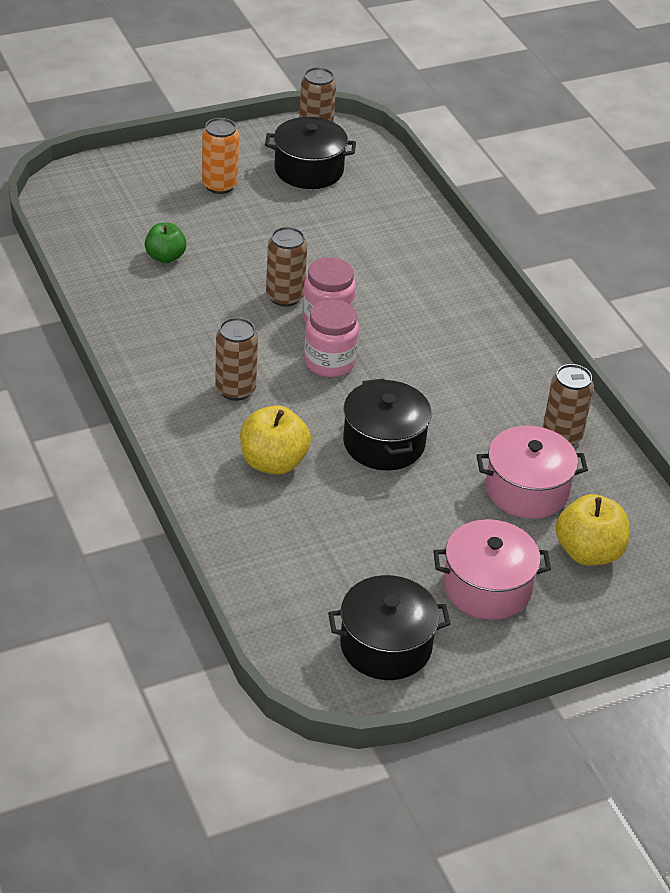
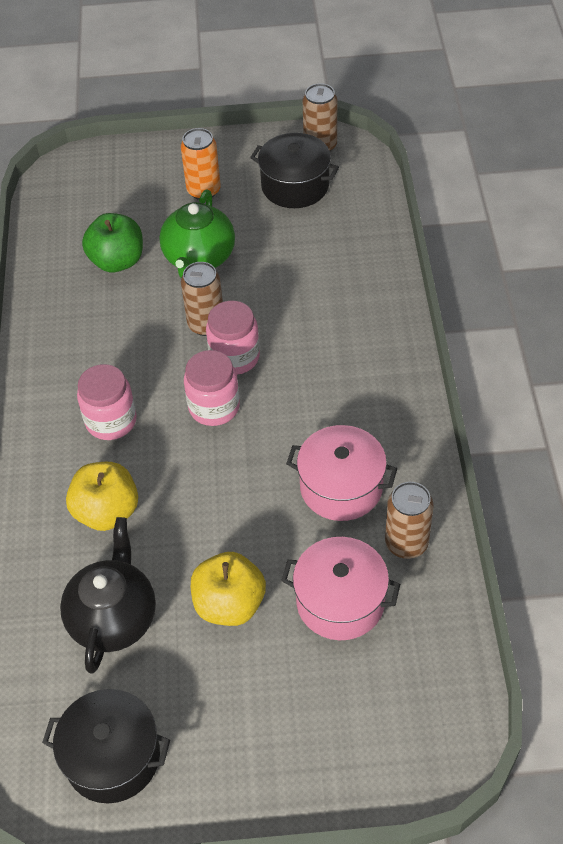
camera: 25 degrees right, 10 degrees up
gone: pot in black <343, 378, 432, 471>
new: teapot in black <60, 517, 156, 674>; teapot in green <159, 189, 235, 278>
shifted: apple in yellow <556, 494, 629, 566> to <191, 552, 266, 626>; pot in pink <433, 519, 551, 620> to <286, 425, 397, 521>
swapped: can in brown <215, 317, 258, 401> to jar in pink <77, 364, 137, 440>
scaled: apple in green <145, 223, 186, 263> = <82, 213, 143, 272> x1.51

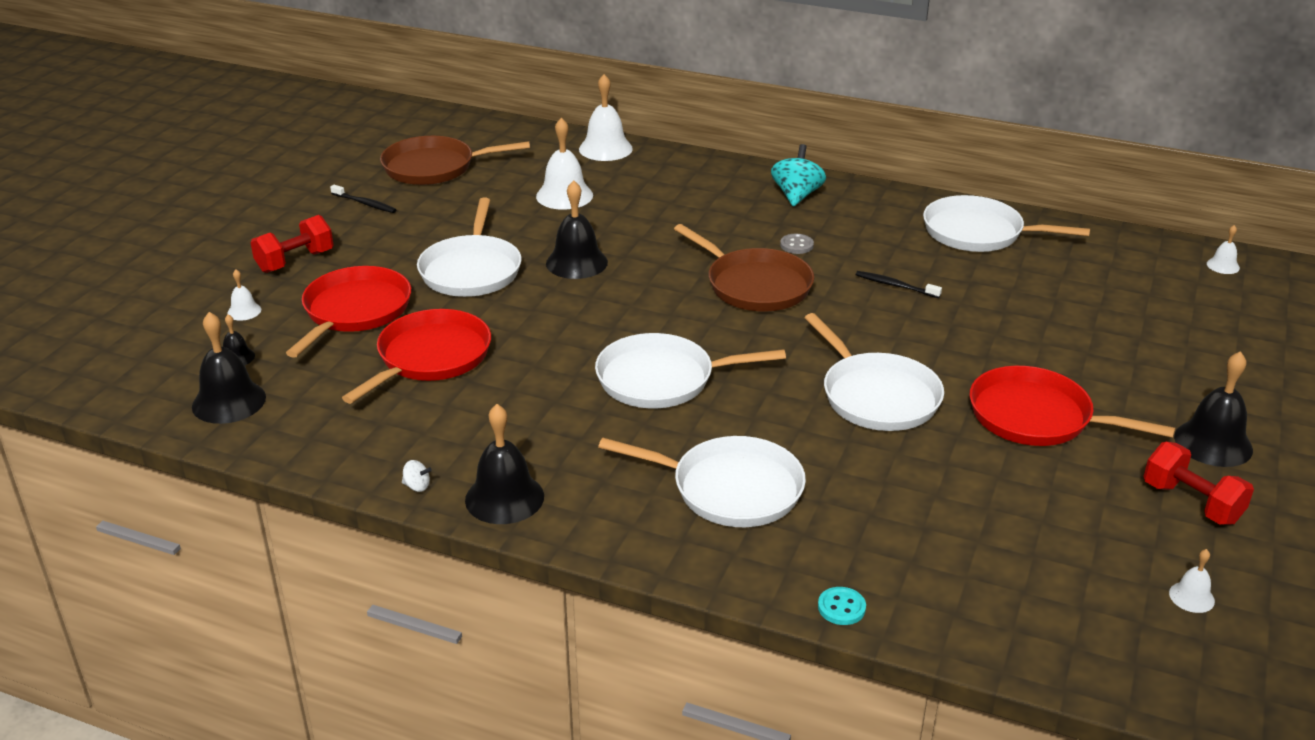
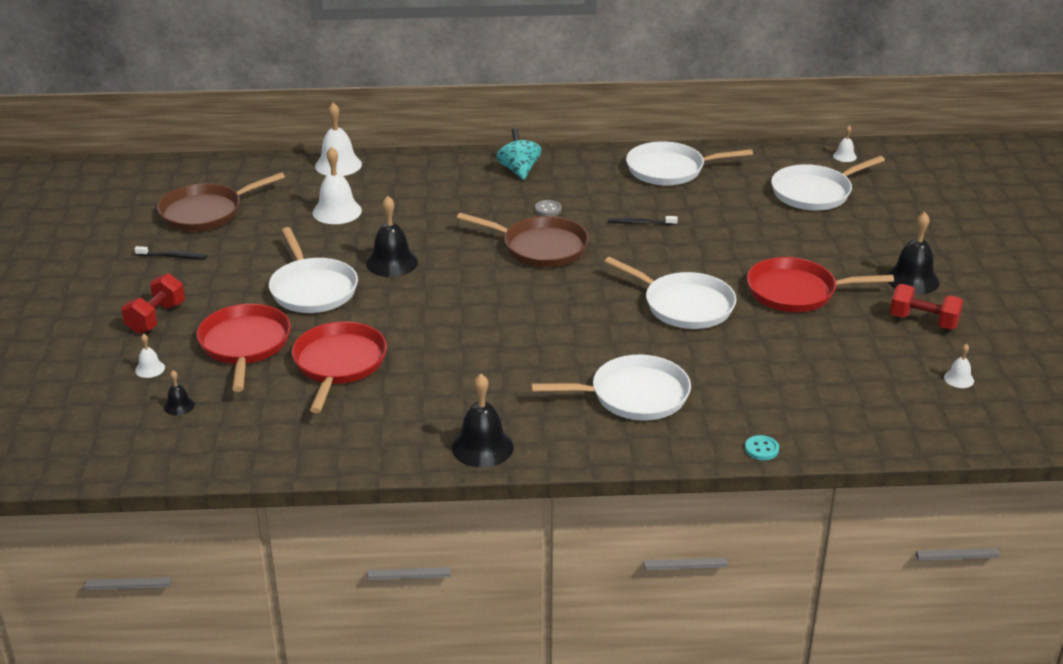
camera: 25 degrees left, 0 degrees up
gone: bell in black <192, 312, 266, 424>; spinning top in white <402, 460, 432, 492>
shifted: pan in white <595, 333, 786, 408> to <771, 156, 885, 210>

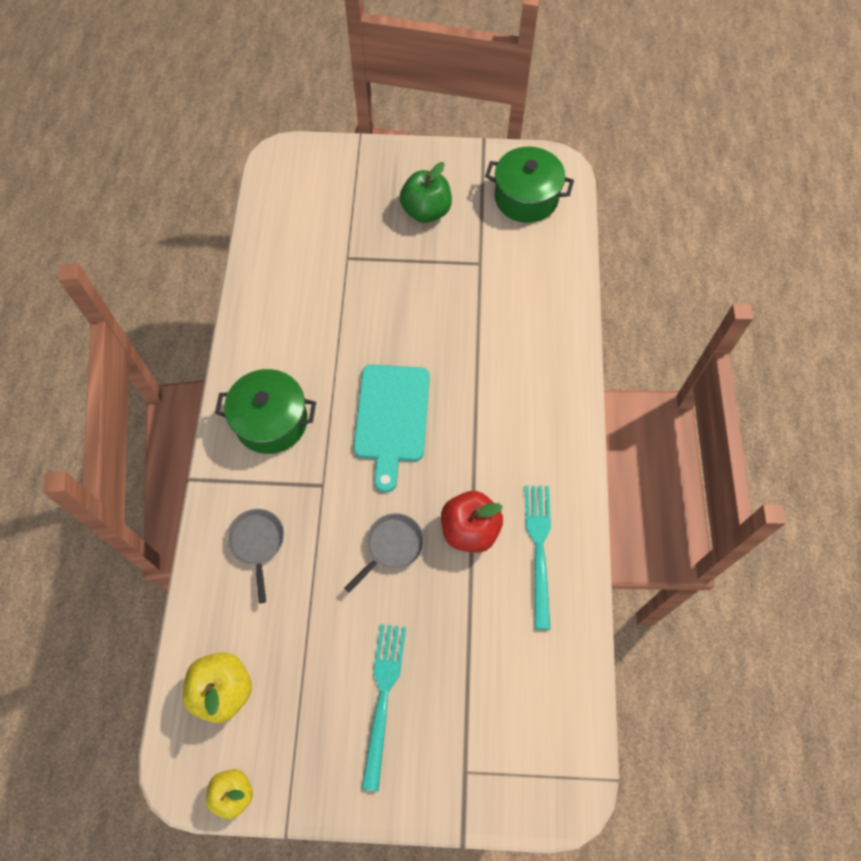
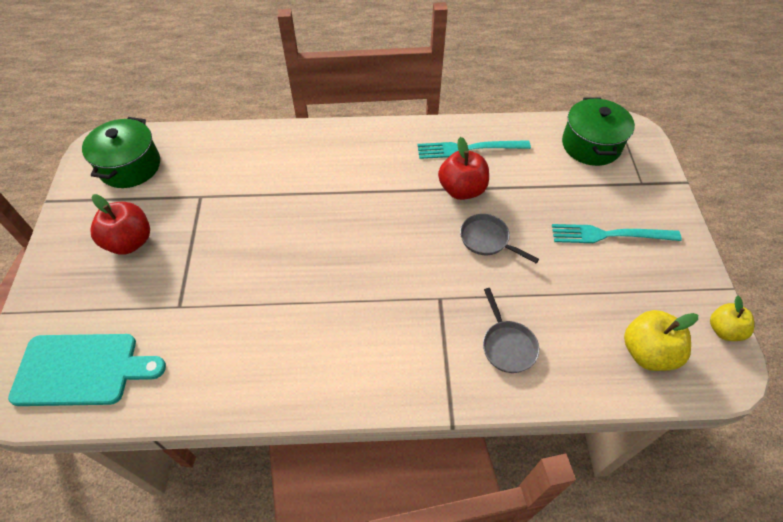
camera: 95 degrees left, 10 degrees down
shifted: cutting board in turquoise <353, 365, 430, 493> to <8, 334, 166, 406>; pot in green <215, 369, 316, 454> to <562, 98, 635, 166>
repainted: apple in green <400, 162, 452, 223> to apple in red <90, 194, 150, 255>
rotated: pan in grey <227, 509, 284, 603> = <483, 288, 539, 373> 90 degrees counterclockwise

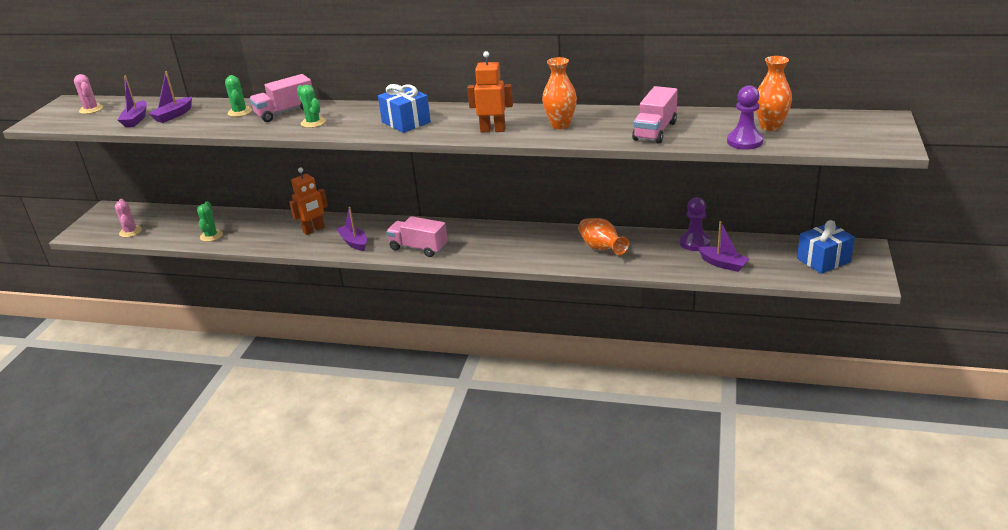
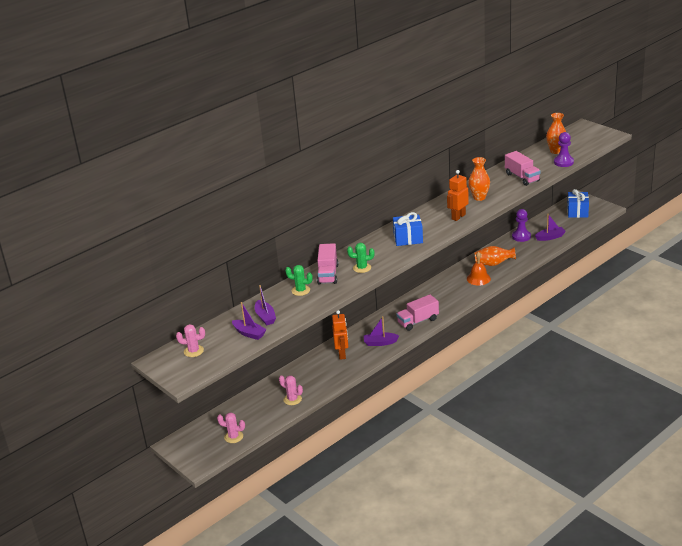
camera: 55 degrees left, 0 degrees up
new: bell in orange <467, 251, 491, 286>
repainted: cactus in green <197, 201, 223, 242> to cactus in pink <279, 375, 303, 405>

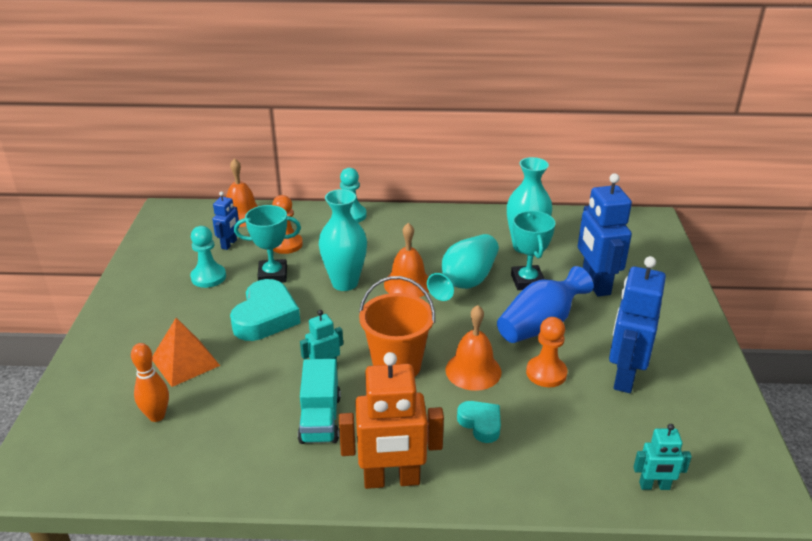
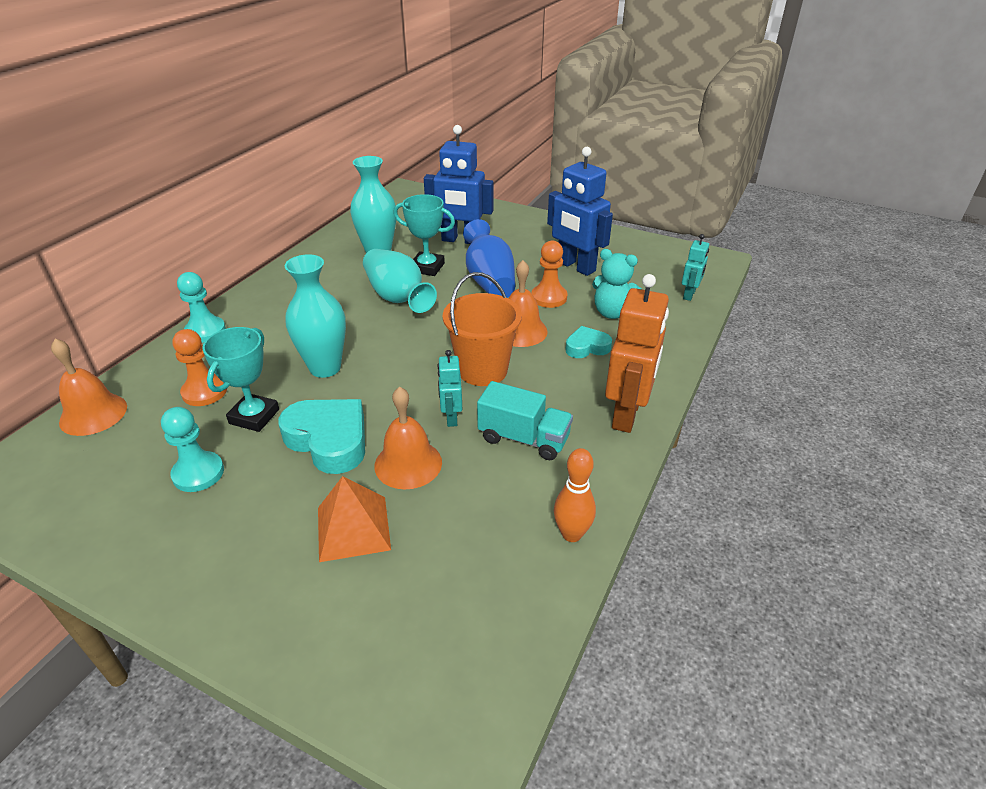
camera: 65 degrees left, 5 degrees up
gone: robot in blue <212, 192, 239, 250>
new: teddy bear in turquoise <592, 249, 643, 319>
shifted: bell in orange <384, 222, 429, 297> to <374, 386, 442, 489>; bowling pin in orange <131, 343, 169, 422> to <554, 448, 596, 542>

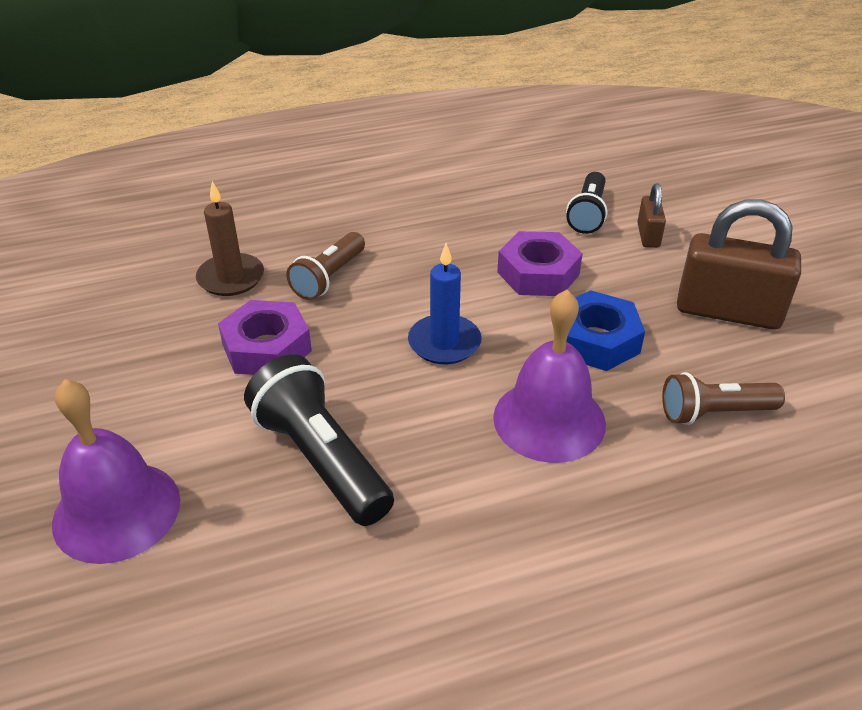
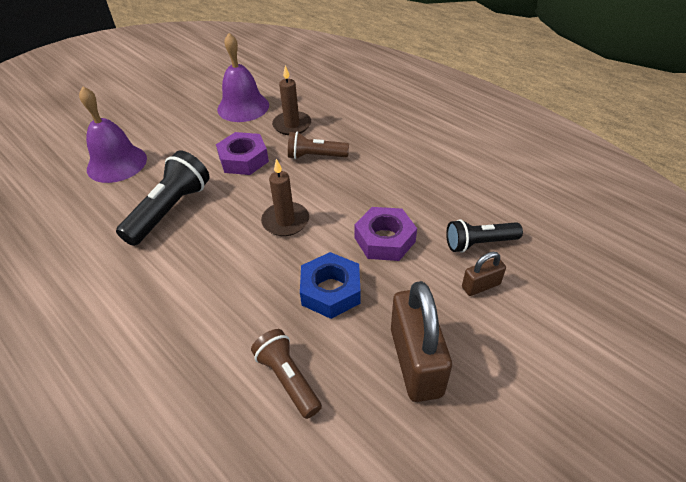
camera: 65 degrees right, 5 degrees up
shifted: bell in purple <493, 290, 606, 463> to <217, 33, 269, 122>
repainted: candle in blue <408, 243, 481, 365> to candle in brown <261, 159, 309, 236>

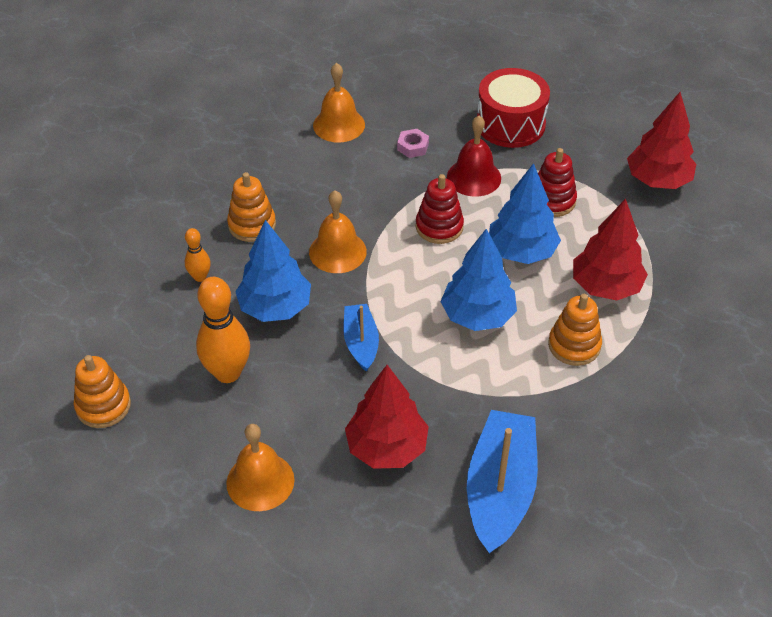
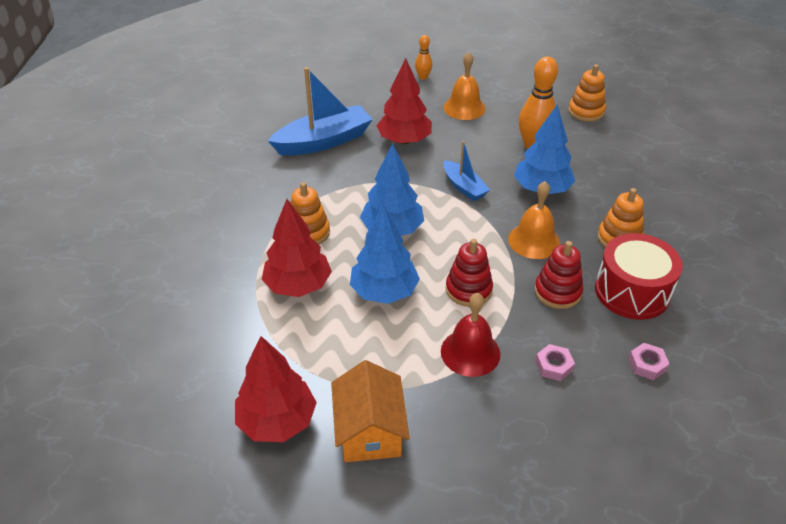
camera: 155 degrees right, 5 degrees down
new: house in orange <331, 360, 410, 462>
shifted: bowling pin in orange <185, 228, 211, 282> to <415, 35, 432, 80>; stacking toy in red <538, 148, 577, 217> to <535, 241, 583, 309>; drum in red <477, 68, 550, 148> to <595, 233, 683, 320>
swapped: bell in orange <313, 63, 365, 143> to nut in pink <628, 343, 669, 380>
rotated: boat in blue <467, 410, 538, 554> = <268, 67, 373, 156> 105 degrees counterclockwise

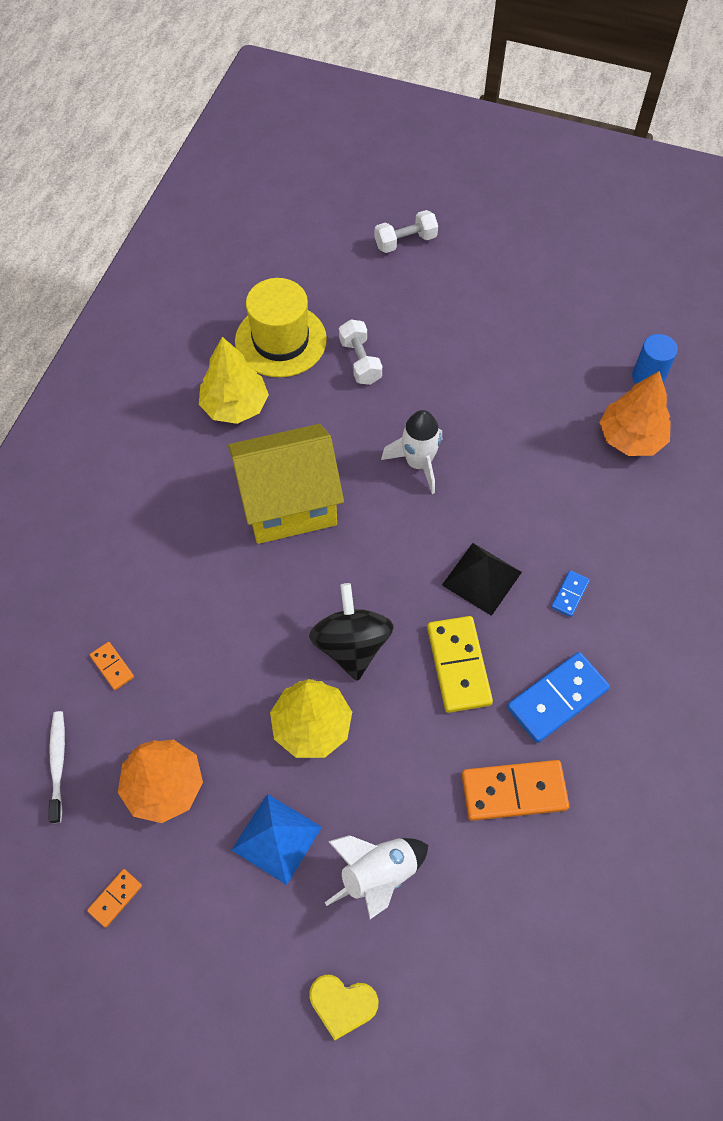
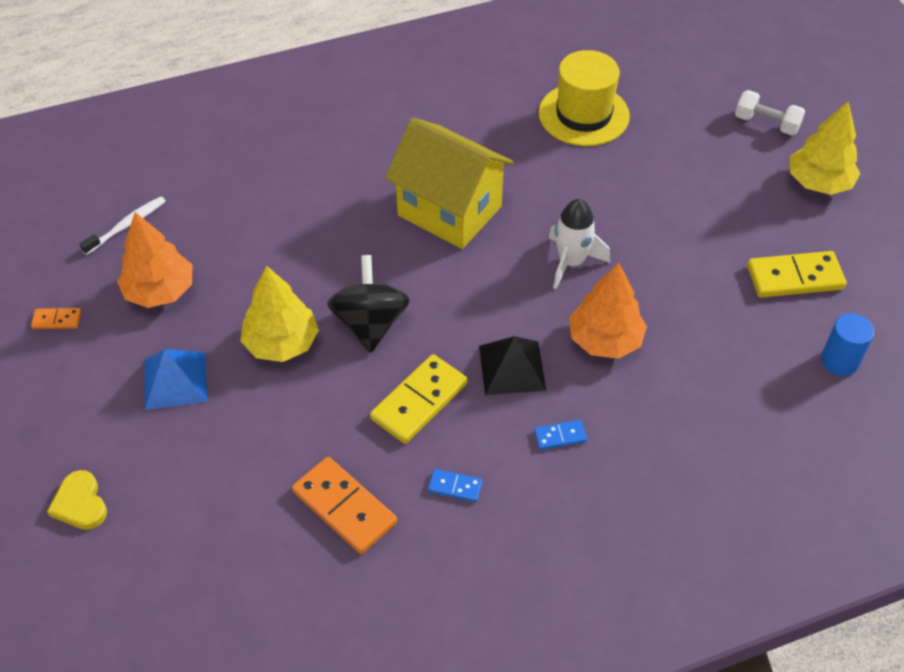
camera: 50 degrees right, 10 degrees down
gone: domino in orange <90, 642, 134, 690>; rocket in white <325, 835, 428, 919>; dumbbell in white <339, 319, 382, 385>
new: domino in yellow <747, 251, 847, 298>
shifted: tree in orange <599, 371, 671, 456> to <569, 263, 647, 359>; tree in yellow <199, 337, 269, 424> to <790, 102, 861, 195>
rotated: spinning top in black <309, 583, 394, 681> = <327, 255, 410, 353> 45 degrees counterclockwise
scaled: domino in blue <507, 652, 610, 743> = <428, 469, 482, 502> x0.50

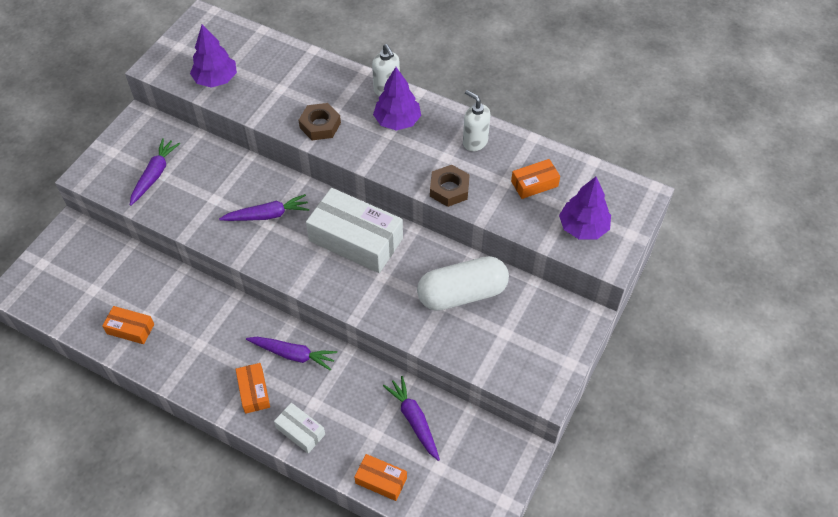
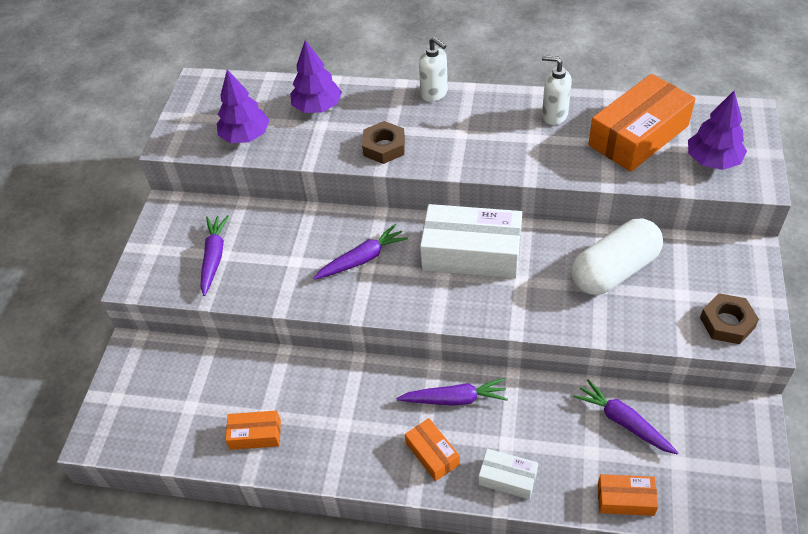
camera: 15 degrees left, 5 degrees down
shifted: tree in purple <373, 67, 421, 130> to <290, 40, 342, 113>; nut in brown <430, 165, 470, 207> to <700, 293, 759, 344>
scaled: box in orange <511, 159, 560, 199> = <588, 74, 696, 172> x2.02

